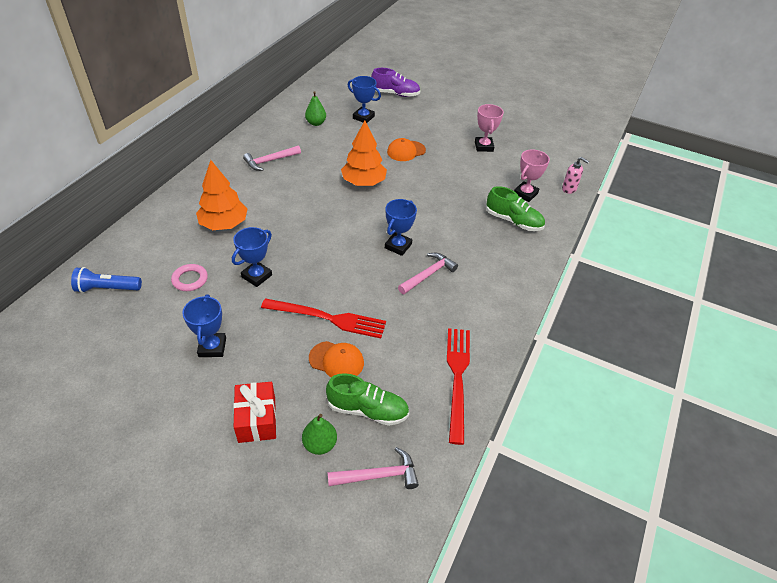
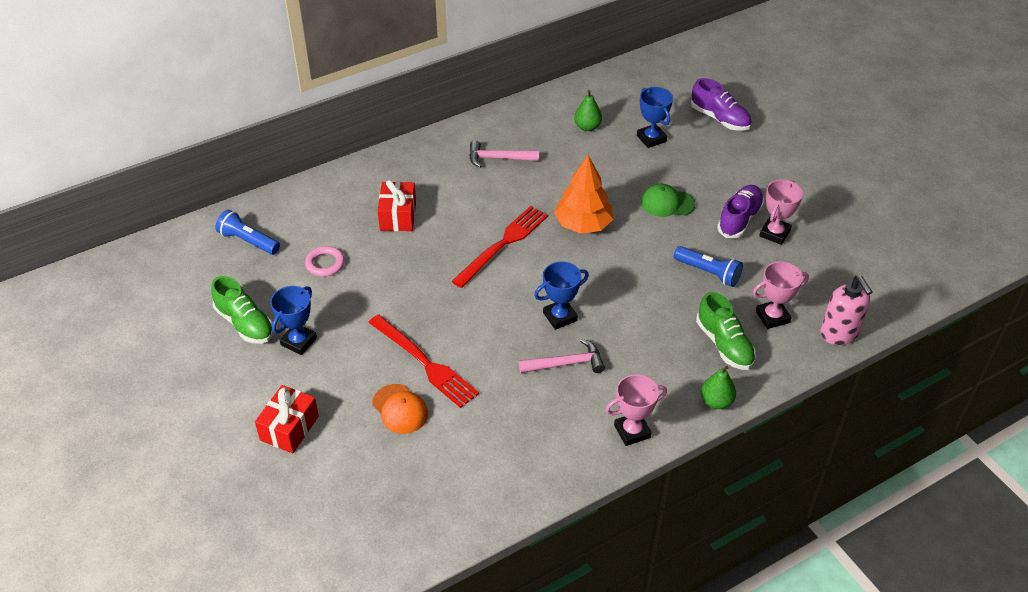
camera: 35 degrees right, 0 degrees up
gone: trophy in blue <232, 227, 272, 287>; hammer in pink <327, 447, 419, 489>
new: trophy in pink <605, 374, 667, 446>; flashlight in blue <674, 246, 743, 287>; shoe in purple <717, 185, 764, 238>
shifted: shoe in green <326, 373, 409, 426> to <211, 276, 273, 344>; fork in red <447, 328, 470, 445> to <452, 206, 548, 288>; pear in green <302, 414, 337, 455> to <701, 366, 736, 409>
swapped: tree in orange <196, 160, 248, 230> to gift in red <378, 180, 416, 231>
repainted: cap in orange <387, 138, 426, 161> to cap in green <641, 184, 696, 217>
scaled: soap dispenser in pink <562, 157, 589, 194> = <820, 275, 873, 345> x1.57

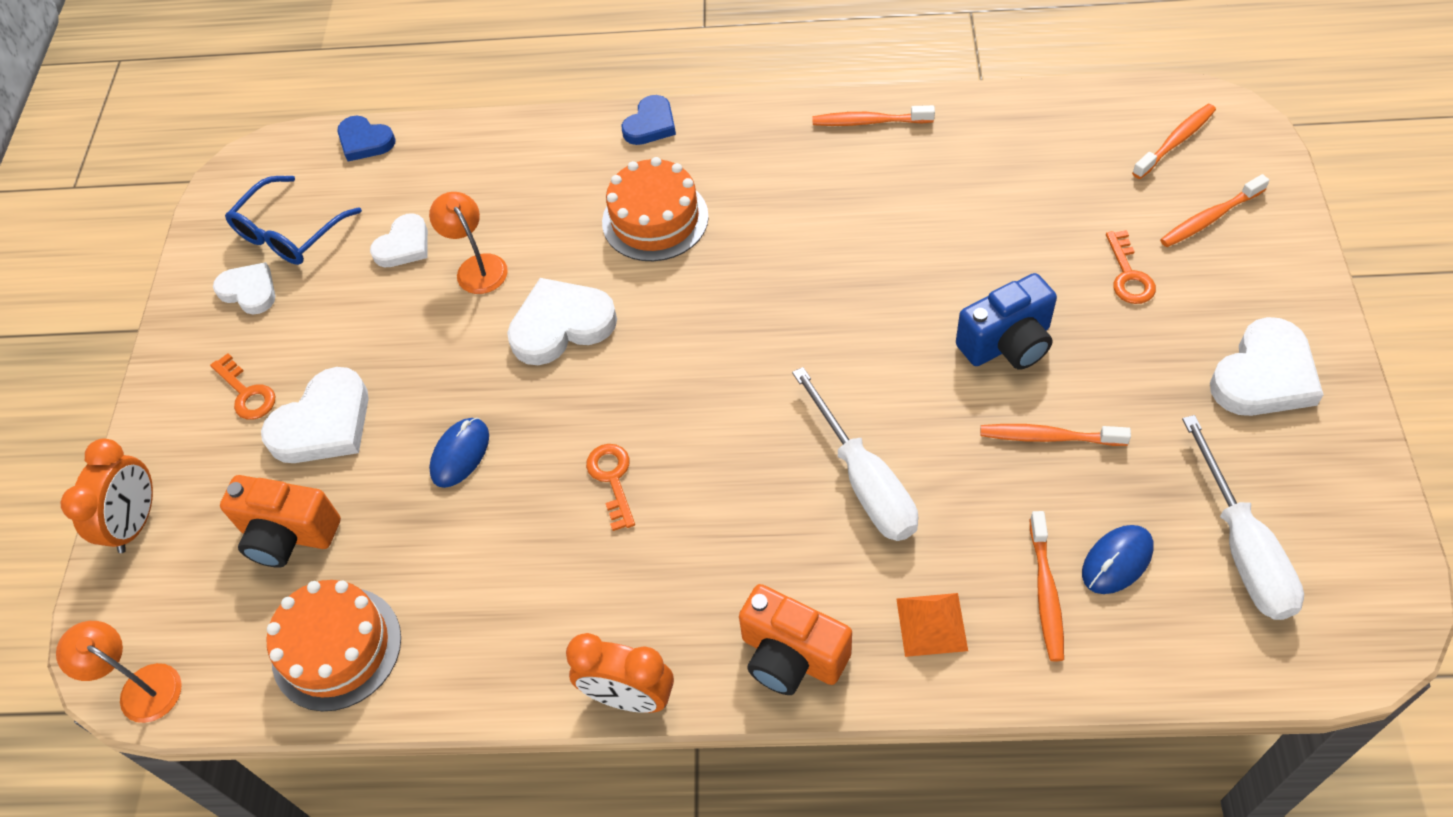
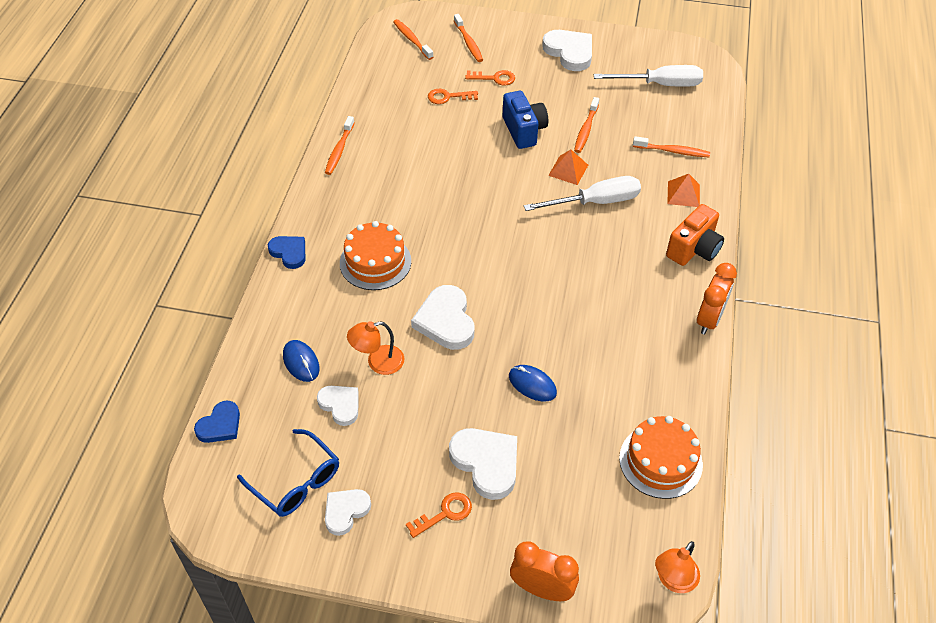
camera: 85 degrees left, 5 degrees down
gone: camera in orange <220, 475, 341, 568>
new: pyramid in orange <548, 150, 588, 185>
shifted: mouse in blue <1082, 525, 1154, 594> to <283, 340, 320, 382>; key in orange <586, 444, 635, 531> to <428, 89, 478, 104>

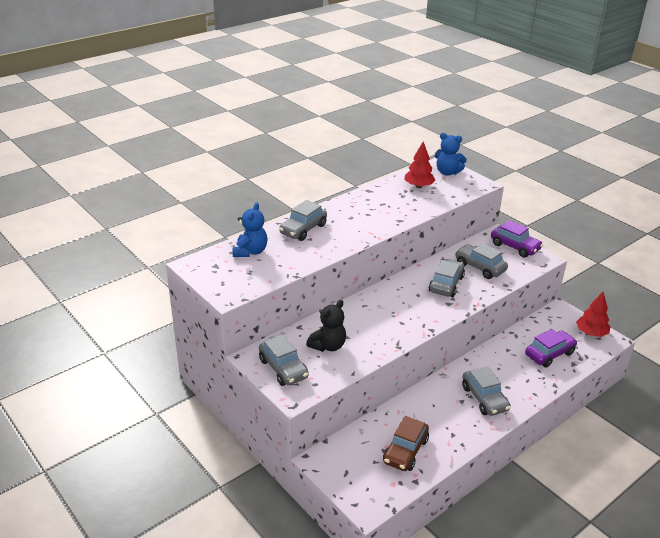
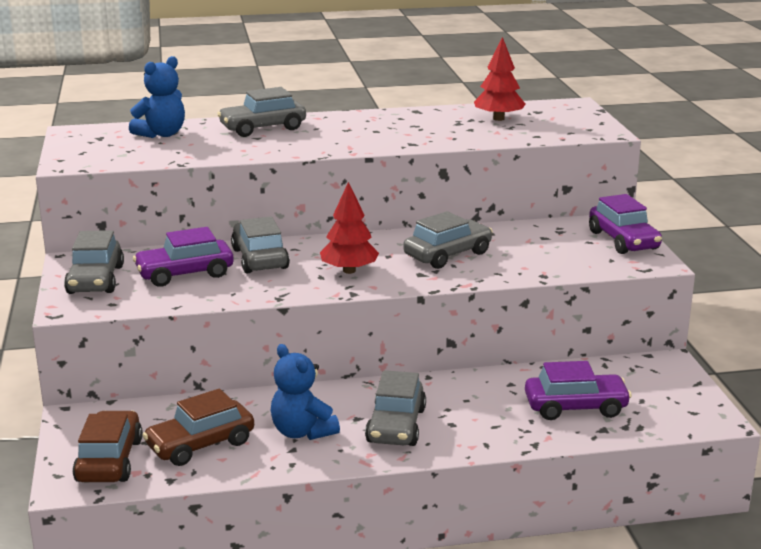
camera: 30 degrees right, 10 degrees down
new: car in brown <73, 411, 143, 482>
shifted: car in grey <455, 243, 508, 279> to <231, 216, 290, 273>; teddy bear in blue <435, 133, 467, 176> to <271, 344, 340, 440>; tree in red <576, 292, 610, 337> to <320, 182, 379, 274>
swapped: teddy bear in black <306, 300, 346, 352> to car in purple <133, 227, 234, 287>

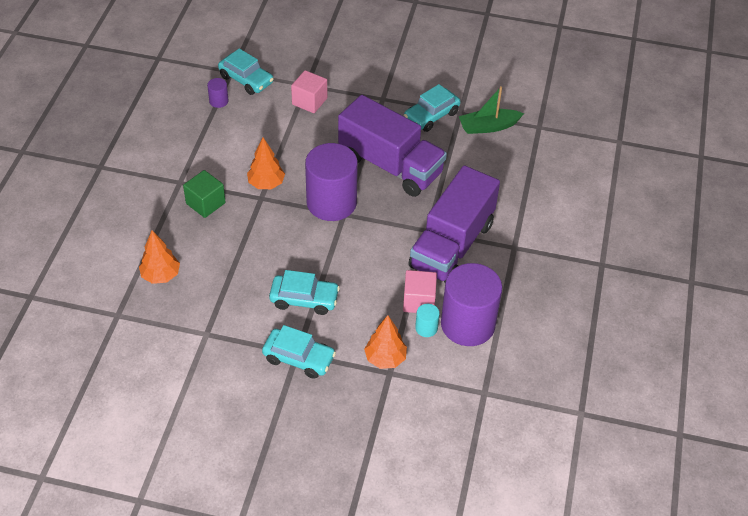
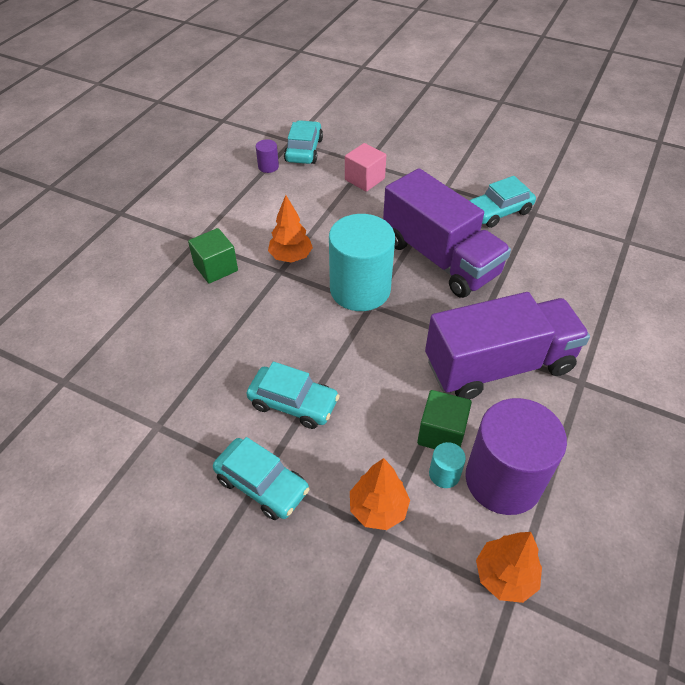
camera: 15 degrees right, 0 degrees up
gone: boat in green <459, 86, 524, 134>
shifted: tree in orange <139, 230, 180, 284> to <476, 532, 542, 603>
repainted: cylinder in purple <305, 143, 358, 221> to cylinder in turquoise <329, 214, 395, 311>; cube in pink <403, 270, 437, 313> to cube in green <417, 390, 472, 449>
rotated: car in turquoise <218, 48, 274, 95> = <284, 120, 323, 164> 135 degrees counterclockwise; truck in purple <408, 165, 500, 283> = <425, 292, 590, 399> 150 degrees counterclockwise

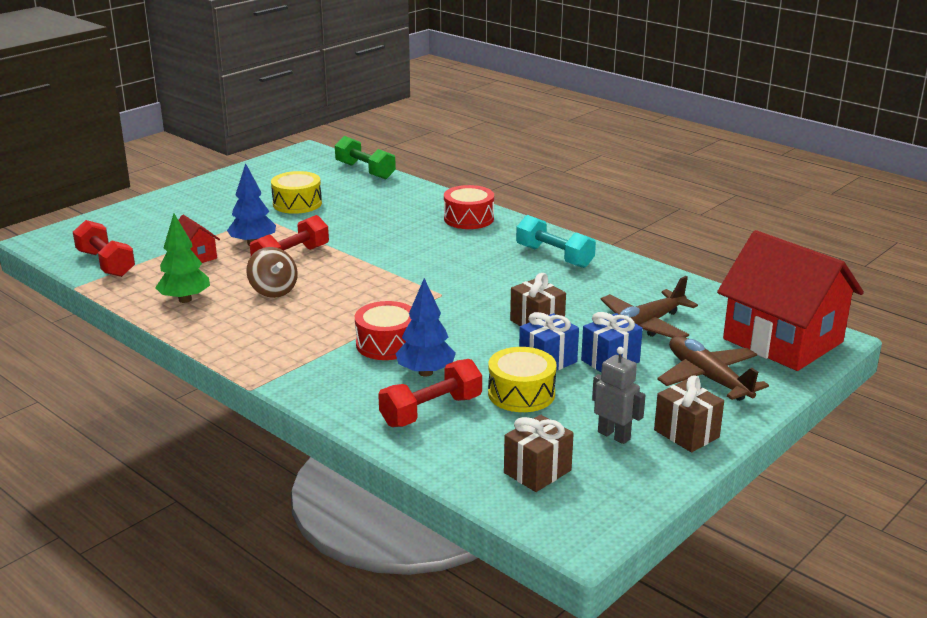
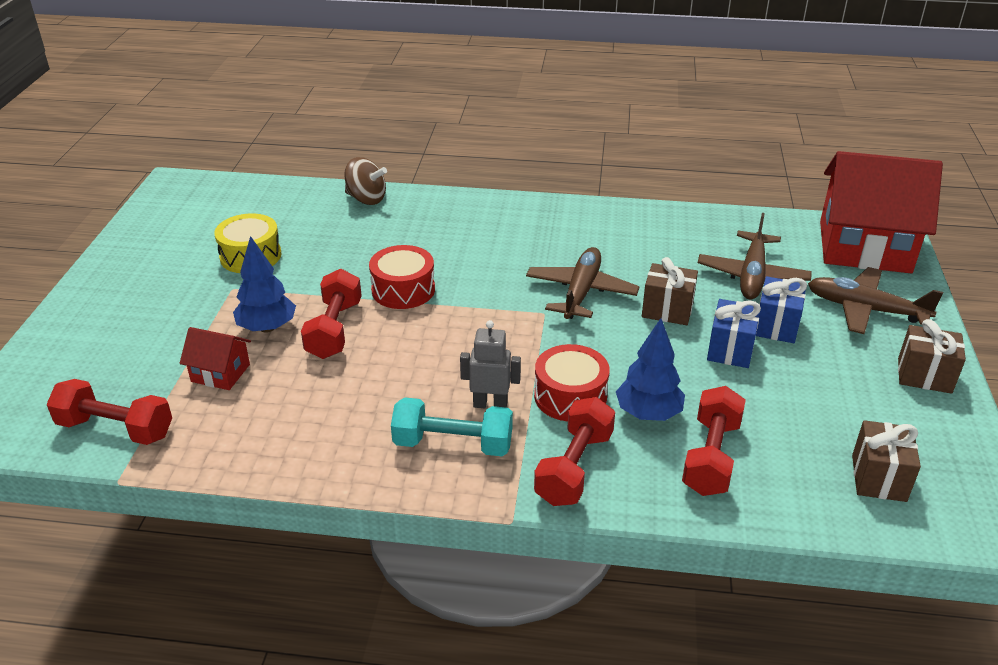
camera: 35 degrees left, 10 degrees up
gone: tree in green <155, 214, 210, 303>; dumbbell in green <335, 136, 396, 180>; drum in yellow <488, 347, 556, 412>
new: plane in brown <526, 247, 640, 319>; dumbbell in red <534, 397, 615, 506>
shifted: spinning top in brown <246, 247, 298, 298> to <344, 157, 387, 205>; drum in red <444, 185, 494, 229> to <369, 245, 435, 309>; dumbbell in turquoise <516, 215, 596, 268> to <391, 397, 513, 456>; robot in grey <592, 347, 646, 444> to <460, 320, 521, 408>

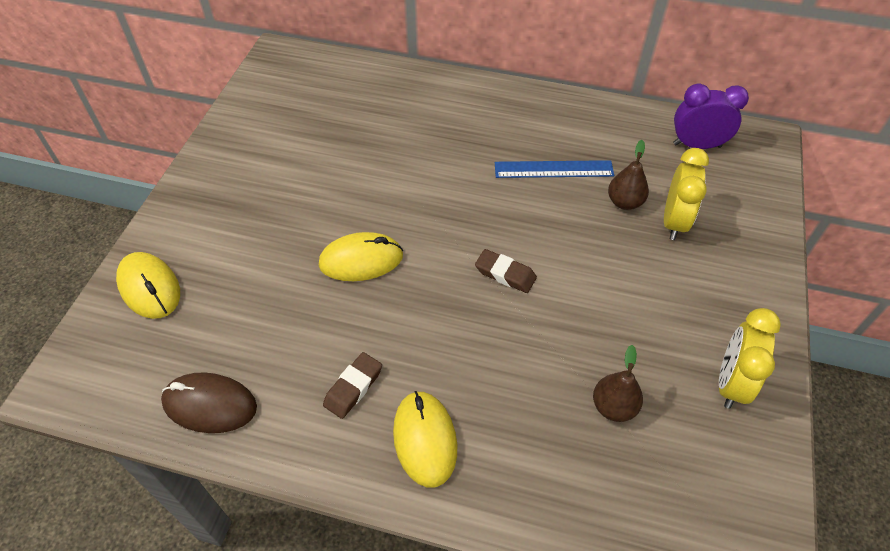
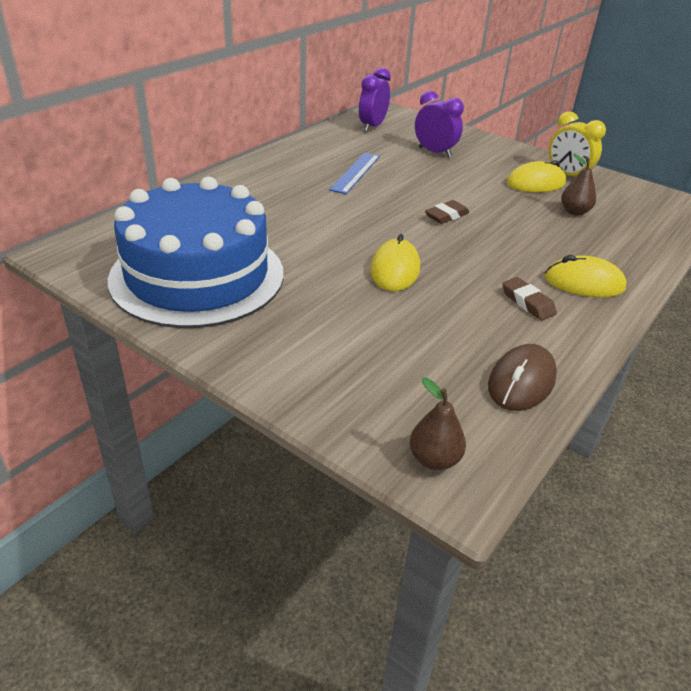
camera: 70 degrees left, 15 degrees down
new: cake in blue <108, 176, 283, 328>
shifted: pear in brown <608, 140, 649, 210> to <410, 377, 466, 470>; mouse in yellow <116, 252, 180, 319> to <507, 160, 566, 192>
repainted: clock in yellow <664, 148, 709, 240> to clock in purple <415, 91, 464, 158>

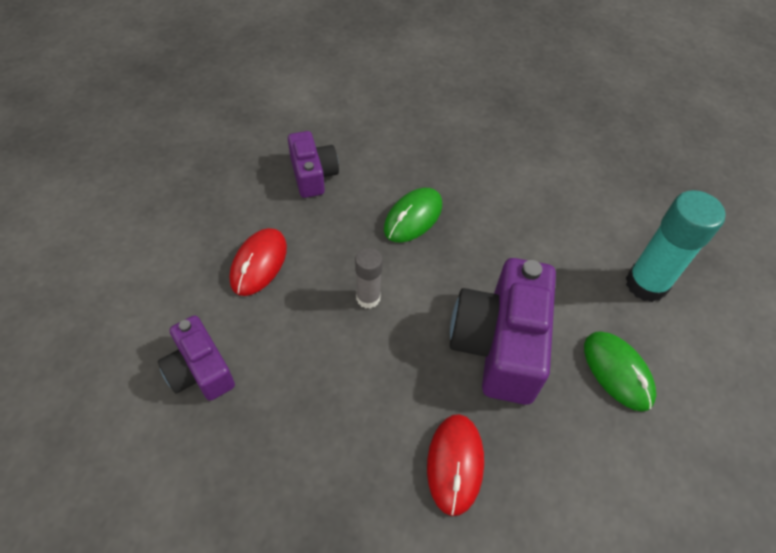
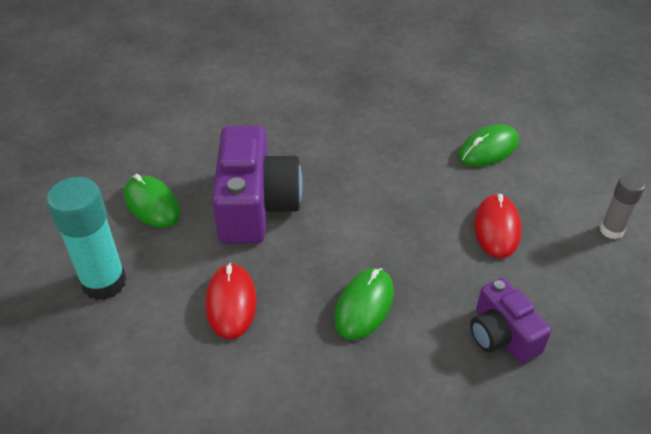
camera: 170 degrees right, 10 degrees down
shifted: mouse in red <427, 414, 484, 516> to <205, 263, 257, 340>; glue stick in grey <355, 248, 383, 309> to <600, 174, 645, 239>
swapped: camera in purple <158, 315, 235, 401> to mouse in green <459, 124, 519, 167>

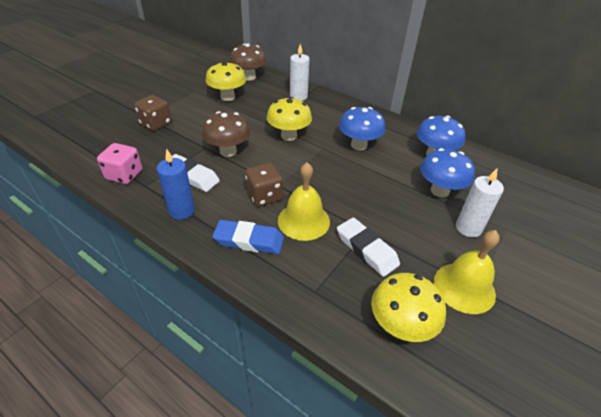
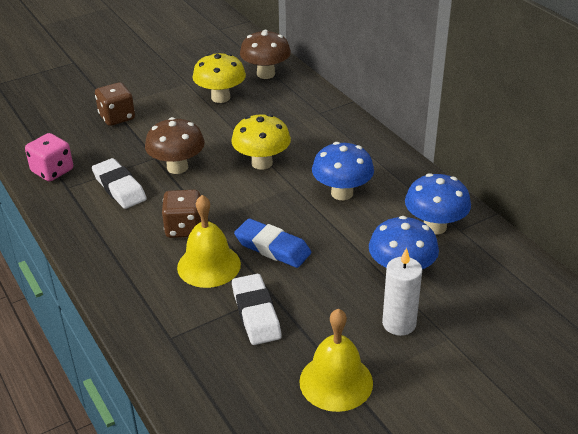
camera: 25 degrees right, 5 degrees down
gone: candle in blue <157, 149, 195, 220>; candle in white <290, 43, 310, 101>; mushroom in yellow <371, 273, 446, 342>
shifted: eraser in blue <212, 220, 284, 254> to <234, 218, 311, 268>

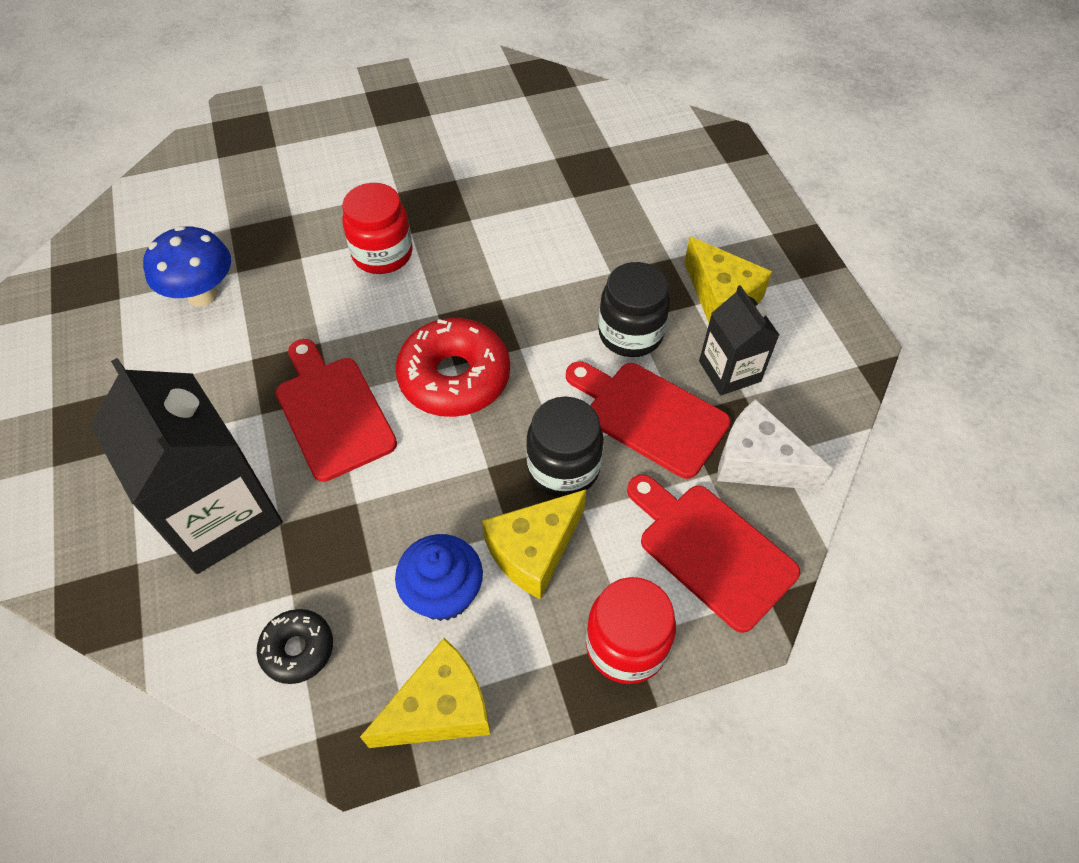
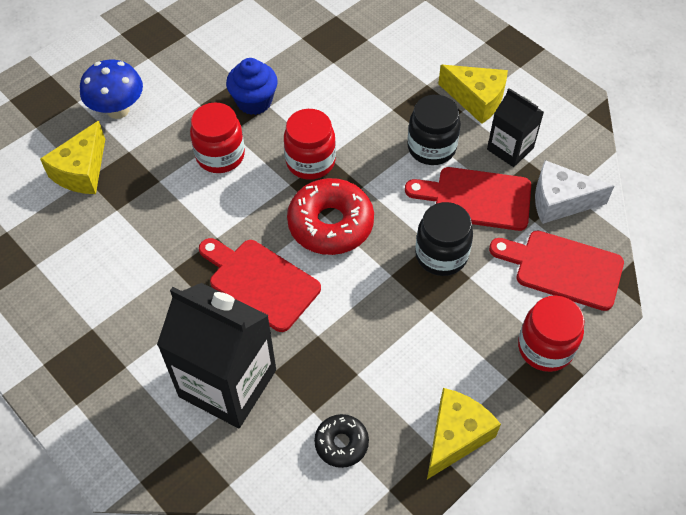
camera: 25 degrees left, 0 degrees up
new: jar in red <284, 109, 336, 180>
shifted: cheese in yellow <482, 489, 586, 600> to <40, 121, 105, 194>; mushroom in blue <143, 226, 231, 306> to <80, 60, 143, 119>; cupcake in blue <395, 534, 483, 621> to <226, 58, 278, 115>

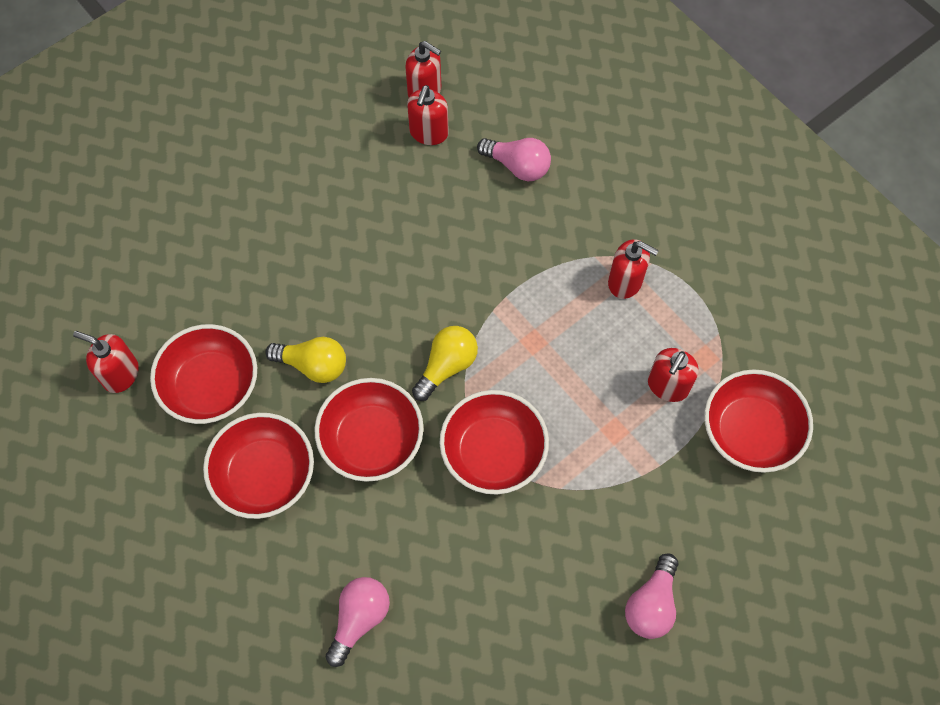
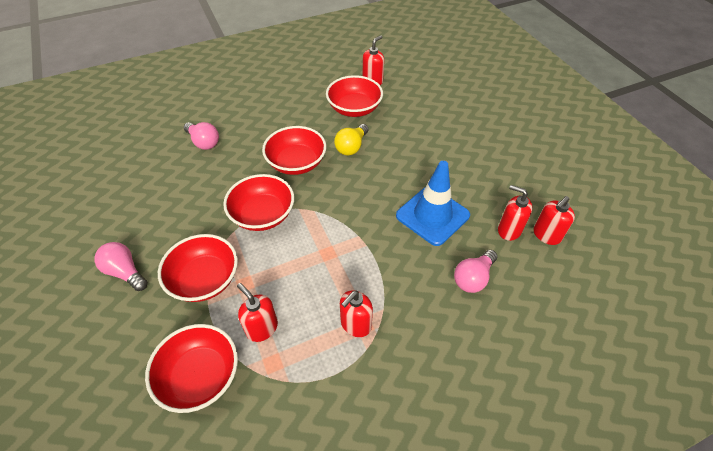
camera: 105 degrees right, 15 degrees down
gone: light bulb in yellow <412, 326, 478, 401>
new: traffic cone in blue <396, 161, 470, 246>
shifted: bowl in red <203, 413, 314, 519> to <158, 234, 238, 302>

